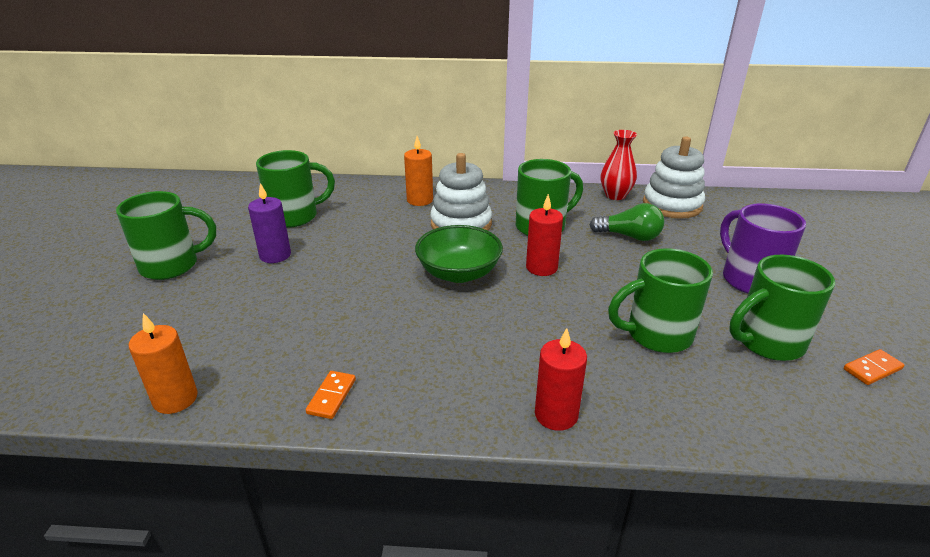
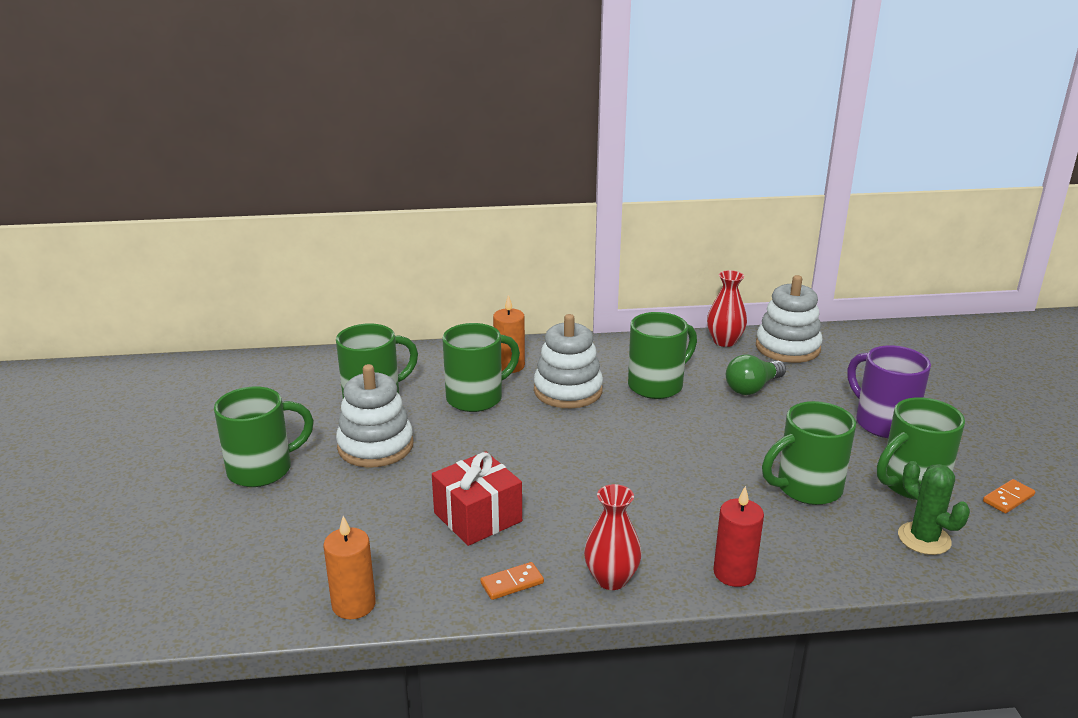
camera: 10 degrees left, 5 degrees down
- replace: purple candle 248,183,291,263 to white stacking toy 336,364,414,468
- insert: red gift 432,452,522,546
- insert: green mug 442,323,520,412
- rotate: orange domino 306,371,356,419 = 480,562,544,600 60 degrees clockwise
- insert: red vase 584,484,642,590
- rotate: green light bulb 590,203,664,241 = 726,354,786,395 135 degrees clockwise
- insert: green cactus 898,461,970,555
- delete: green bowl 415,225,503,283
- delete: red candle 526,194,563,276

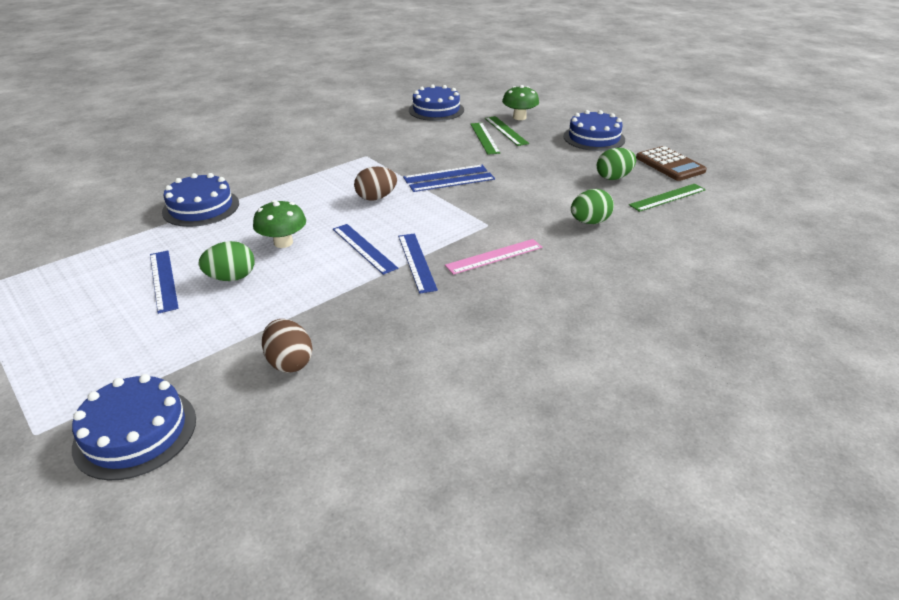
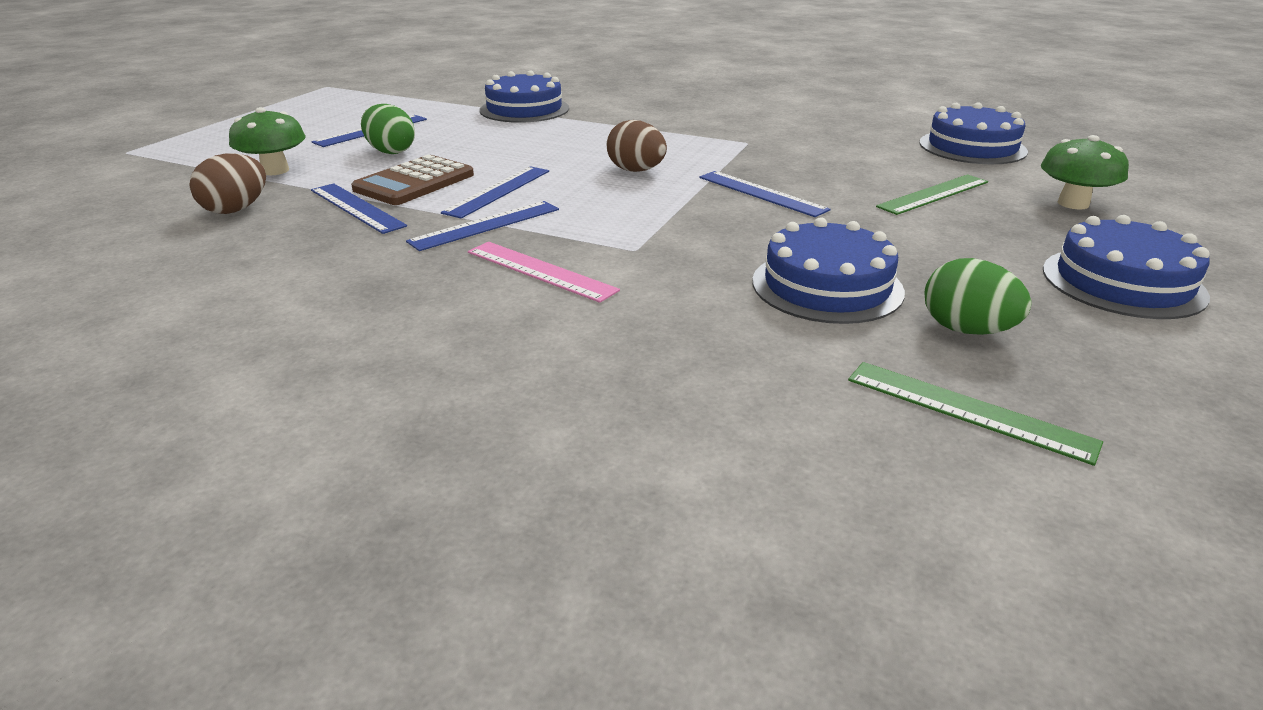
camera: 65 degrees right, 5 degrees down
- move: green mushroom 253,200,306,248 to 229,107,306,175
- move: blue ruler 409,173,495,192 to 311,183,407,234
- move: brown calculator 636,146,707,181 to 351,154,474,205
- move: blue cake 72,374,196,481 to 752,217,905,324
- delete: green ruler 485,116,529,146
- delete: green egg 571,189,614,224

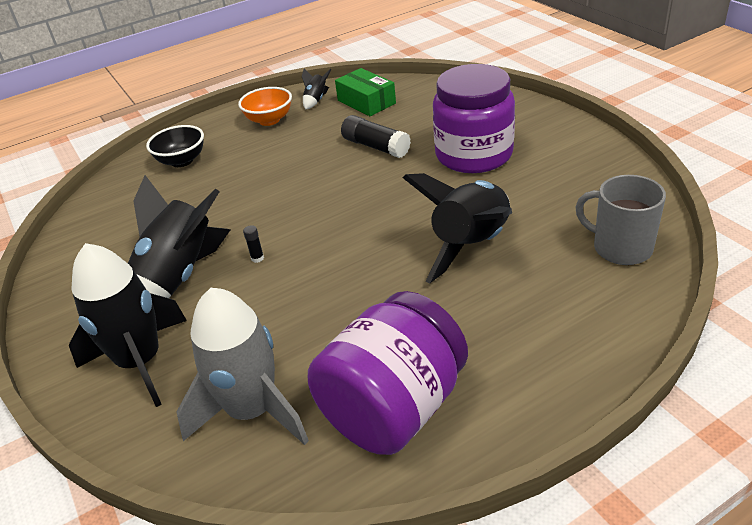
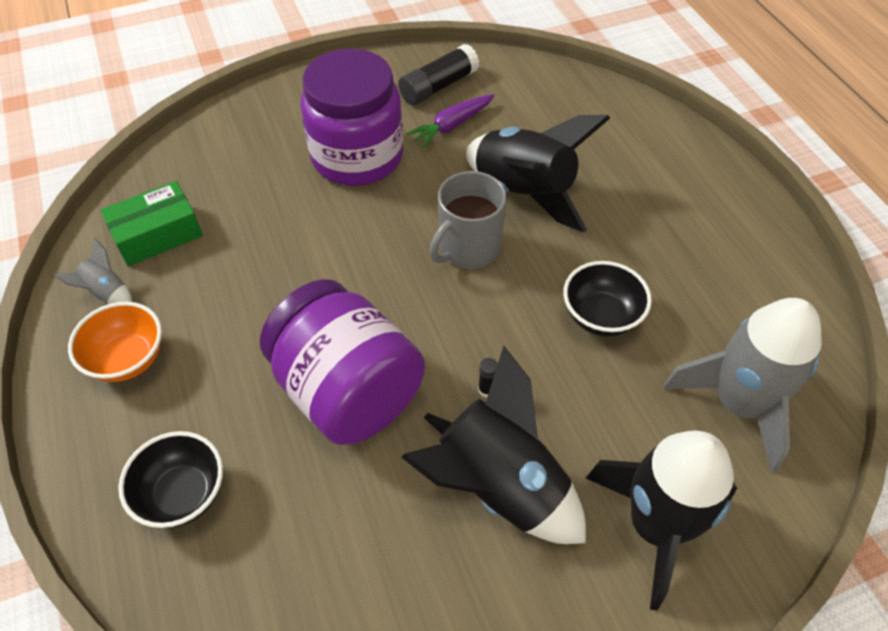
camera: 85 degrees left, 15 degrees up
- recolor: black rocket 302,69,332,109 to grey rocket 53,238,132,304
- move: purple jar 308,291,468,455 to 260,279,425,445
- move: black glue stick 341,115,411,158 to 398,44,479,105
- insert: purple carrot 406,94,495,148
- move: grey mug 575,175,666,265 to 429,171,507,269
- insert: black bowl 563,261,652,337

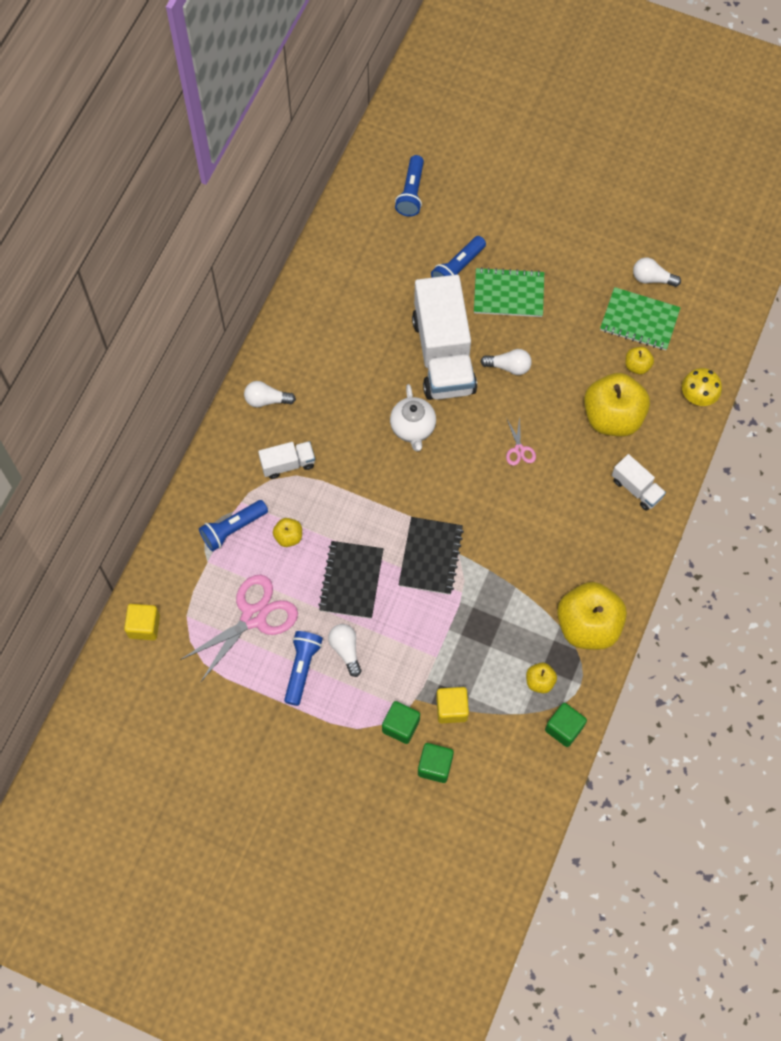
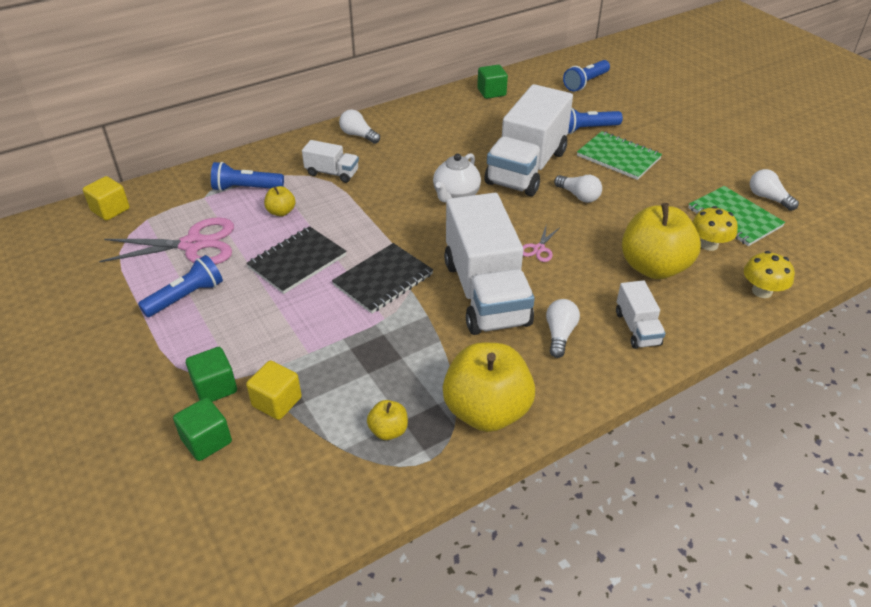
camera: 35 degrees right, 25 degrees down
- insert: white truck 444,193,535,335
- move: green cube 545,703,587,747 to 477,65,508,99
- move: white light bulb 328,624,361,677 to 546,299,580,358
- replace: yellow apple 625,347,654,375 to yellow mushroom 692,206,738,251

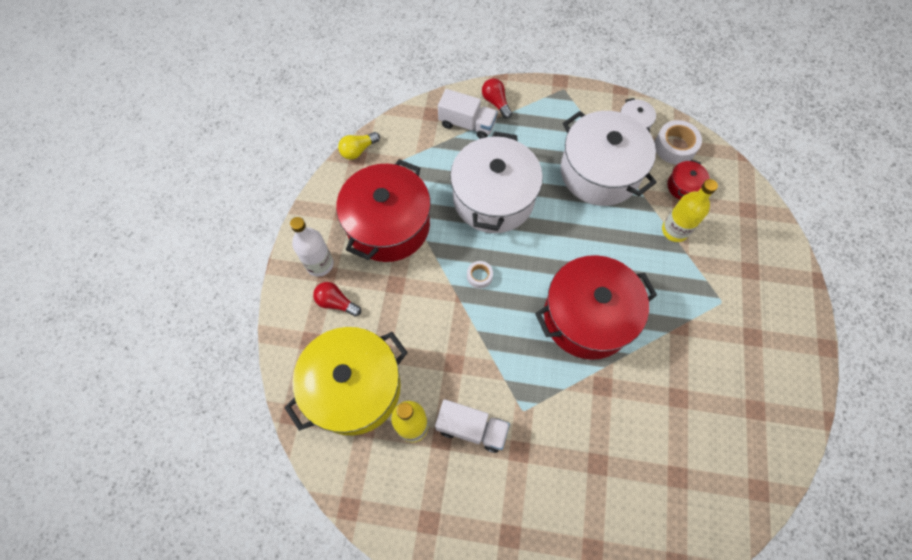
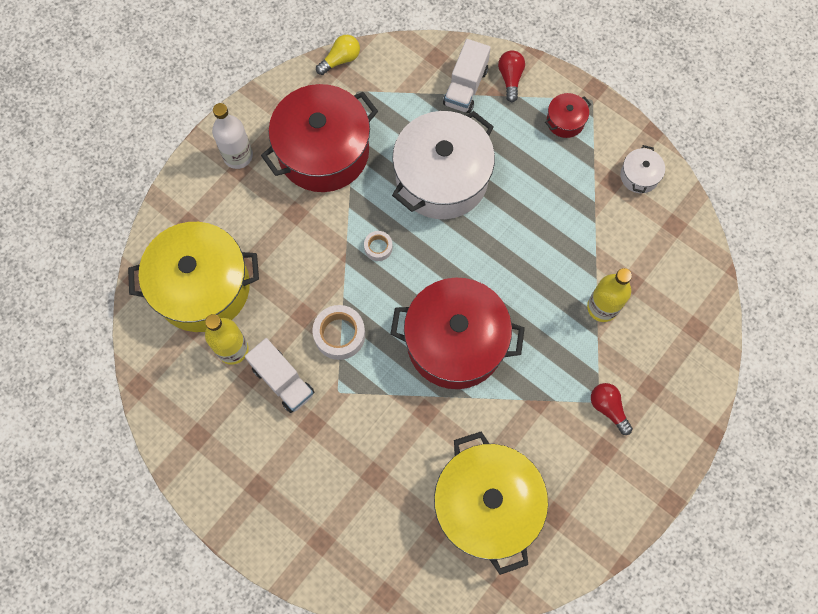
camera: 30 degrees right, 5 degrees up
- move: white tape 655,120,702,164 to 312,305,365,360
- rotate: yellow light bulb 338,132,380,160 = 316,35,360,75 150 degrees clockwise
- insert: yellow pot 434,431,548,575
- rotate: white truck 438,89,498,139 = 443,39,491,113 60 degrees clockwise
- move: red pot 667,159,710,199 to 545,93,591,138
- move: red light bulb 313,282,361,317 to 591,383,633,435
- delete: white pot 561,111,657,206

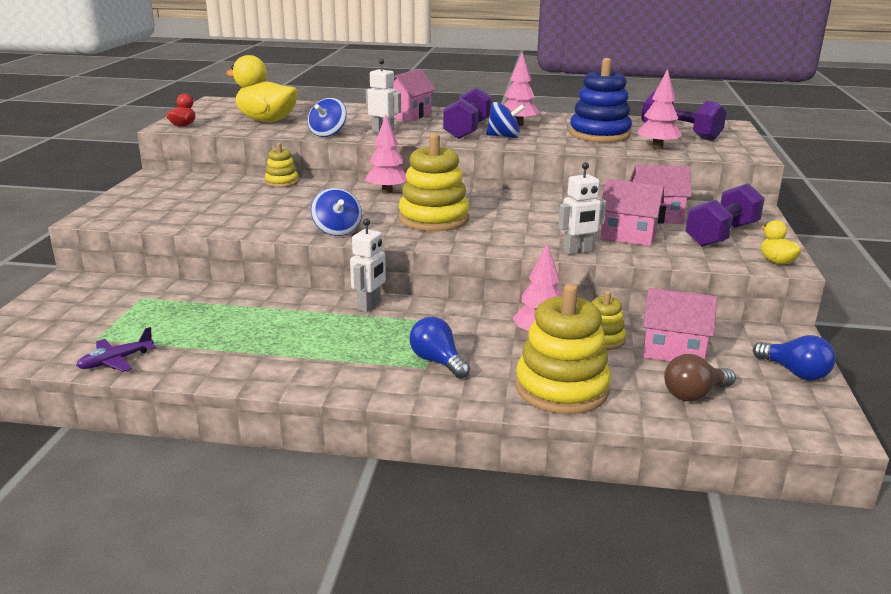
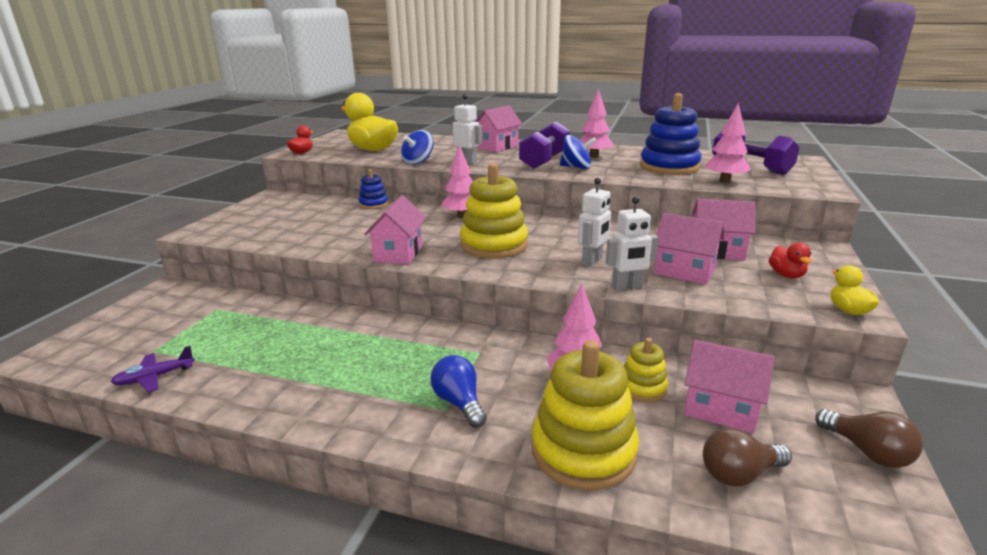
camera: 10 degrees right, 0 degrees up
- recolor: yellow stacking toy 265,143,299,187 to blue stacking toy 358,169,389,209
- replace: blue spinning top 311,188,362,236 to pink house 364,195,426,264
- move: white robot 350,219,386,312 to 578,178,611,267
- replace: purple dumbbell 685,183,765,247 to red duck 769,242,812,278
- recolor: blue light bulb 753,335,836,380 to brown light bulb 815,409,923,468

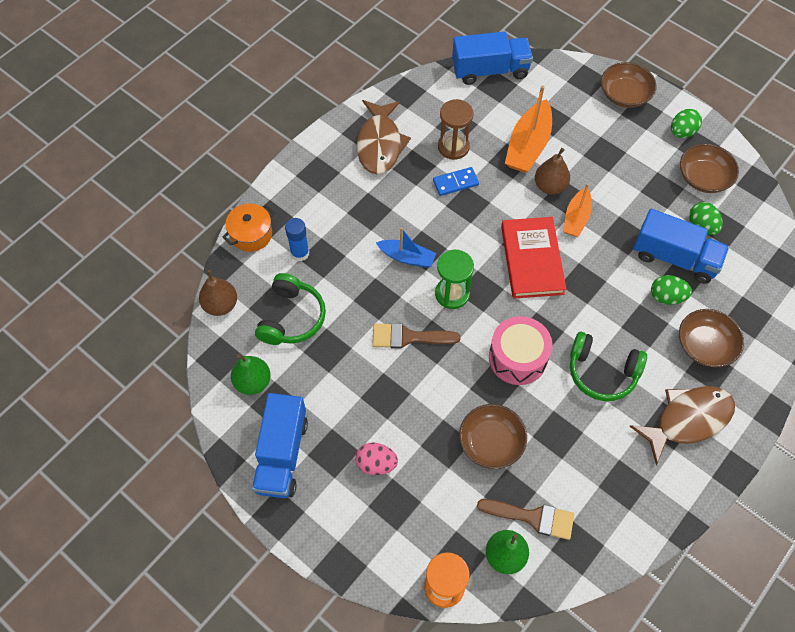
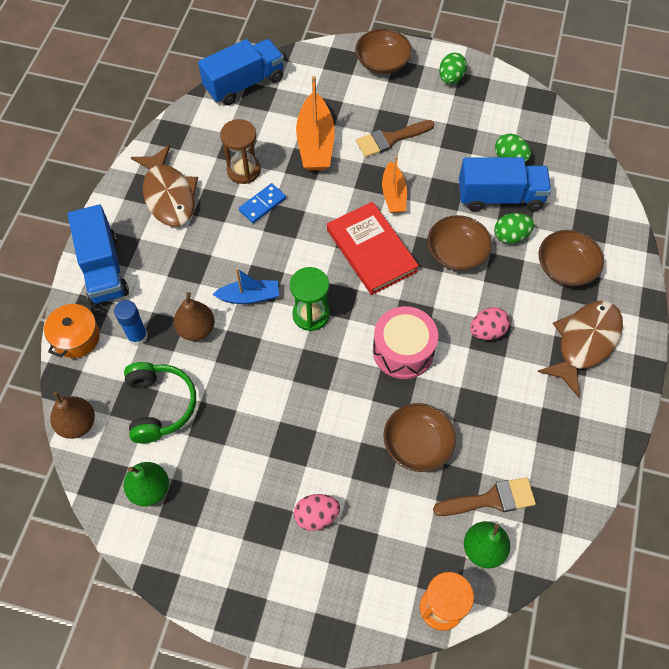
camera: 25 degrees left, 0 degrees up
- move: blue truck 252,393,308,498 to 68,204,129,305
- move: brown pear 535,148,570,195 to 174,292,215,341
- move: brown brush 372,323,460,349 to 356,120,435,157
- move: brown bowl 680,144,739,193 to 427,215,492,271
- replace: green headphones 570,332,647,401 to pink egg 470,307,510,340

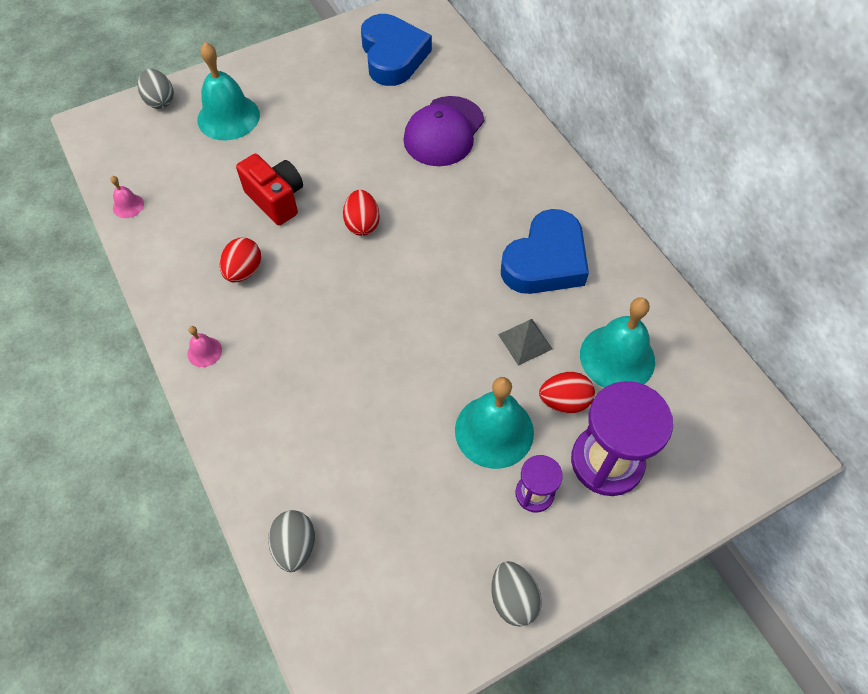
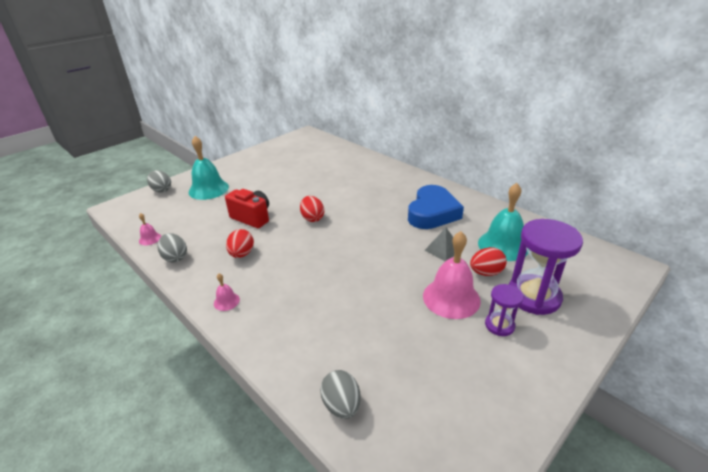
camera: 15 degrees left, 25 degrees down
- move: grey egg 492,561,542,627 to 158,233,187,263
- recolor: turquoise bell 455,377,534,469 to pink bell 423,231,481,319
- delete: blue heart 361,14,432,86
- delete: purple cap 403,96,484,166

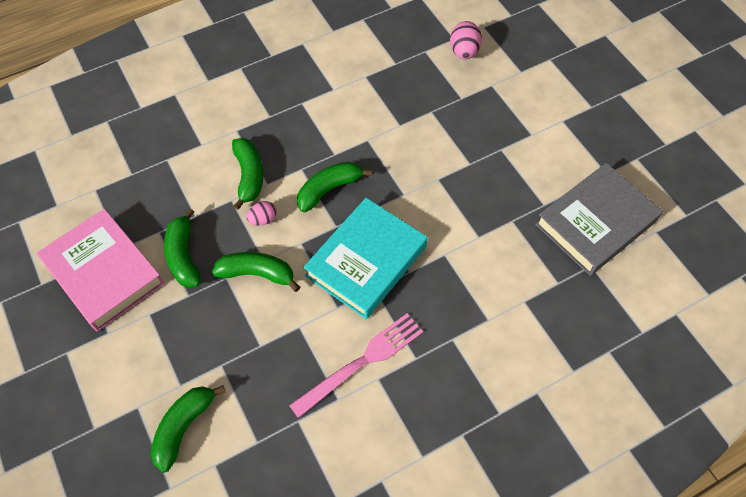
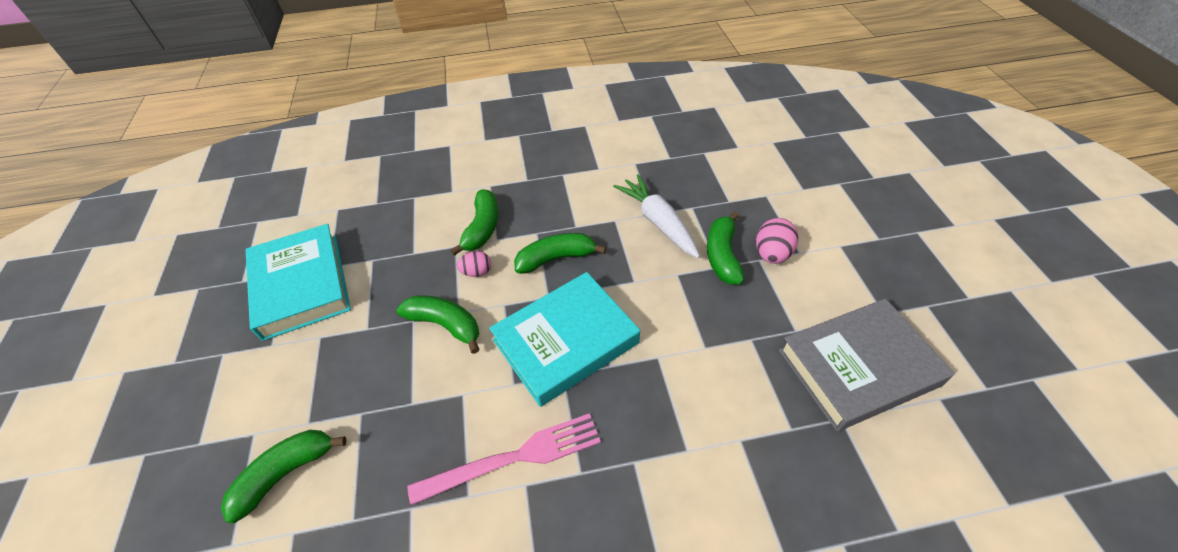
camera: 20 degrees right, 10 degrees down
- recolor: pink book 37,209,165,332 to turquoise book 246,224,351,341
- insert: white carrot 613,174,700,258
- move: green banana 164,208,201,288 to 707,212,744,284
- move: pink egg 450,21,482,59 to 756,218,799,264

